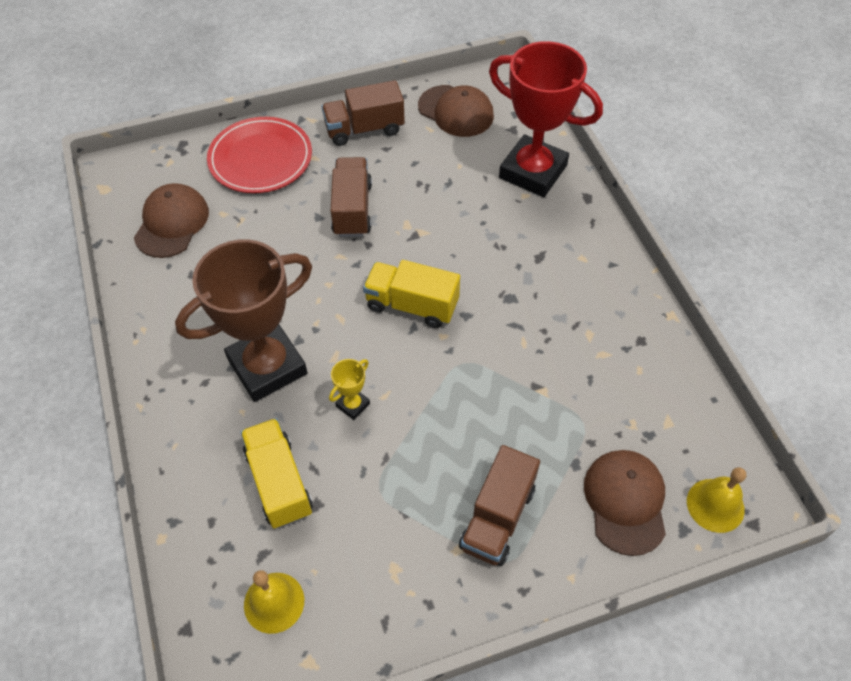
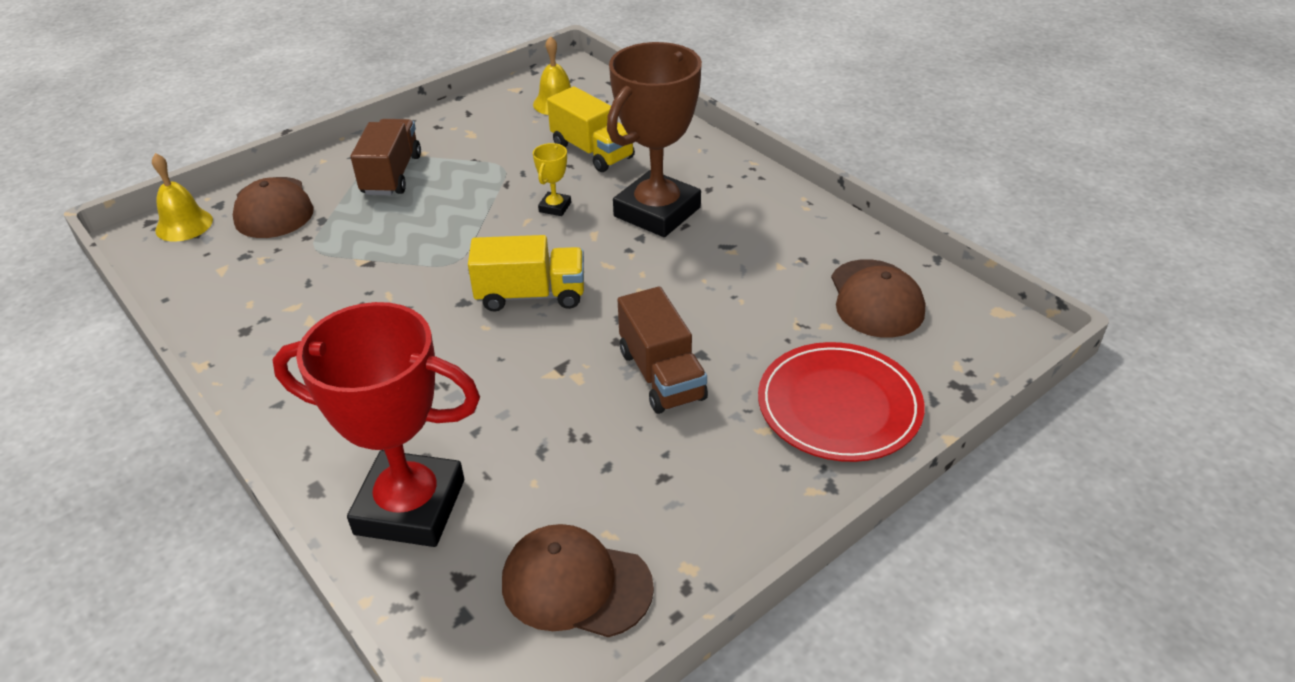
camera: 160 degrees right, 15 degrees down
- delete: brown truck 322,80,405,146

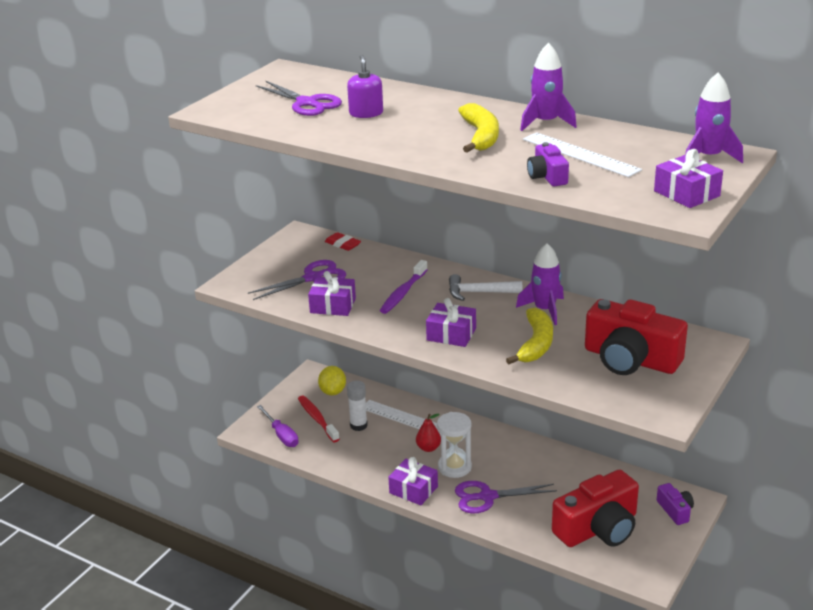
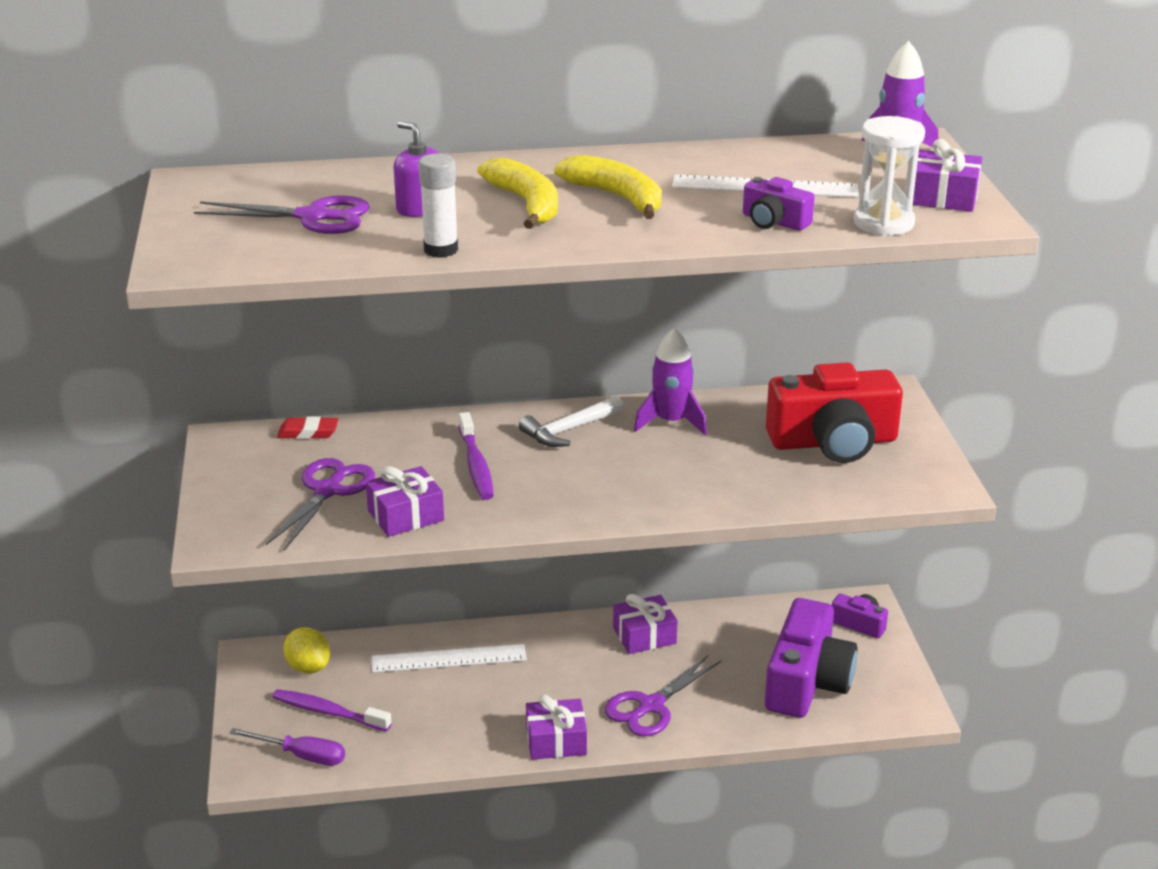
camera: 40 degrees left, 0 degrees up
- recolor: red toothbrush 298,396,340,442 to purple toothbrush 272,689,392,731
- move: white glue stick 347,381,368,431 to 419,153,458,258
- move: yellow banana 506,308,553,364 to 477,157,558,229
- move: purple gift 426,298,476,347 to 613,594,678,654
- recolor: red camera 552,470,639,547 to purple camera 765,598,857,718
- move: white hourglass 437,412,472,478 to 854,116,925,236
- delete: red pear 416,413,441,452
- delete: purple rocket 520,43,577,131

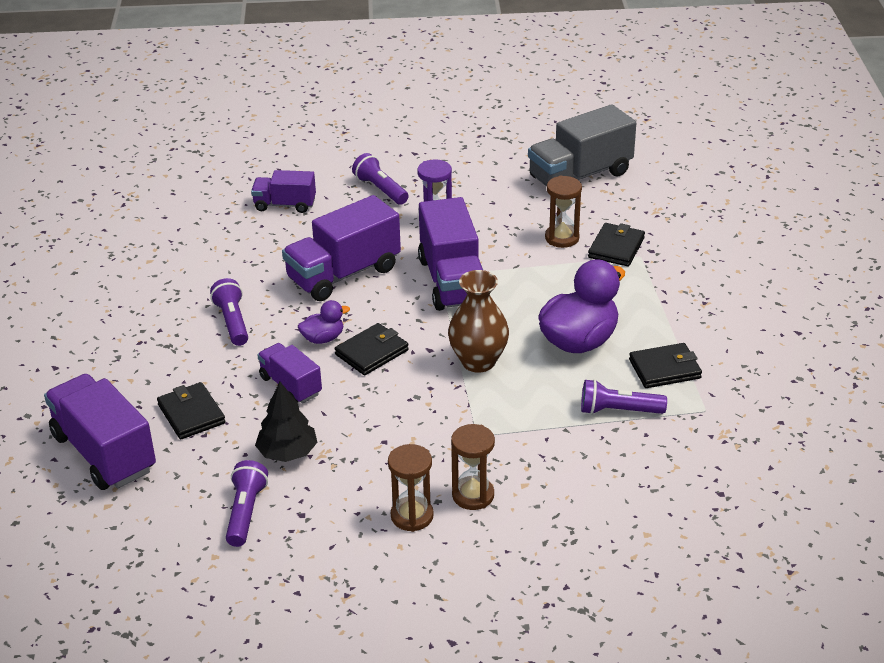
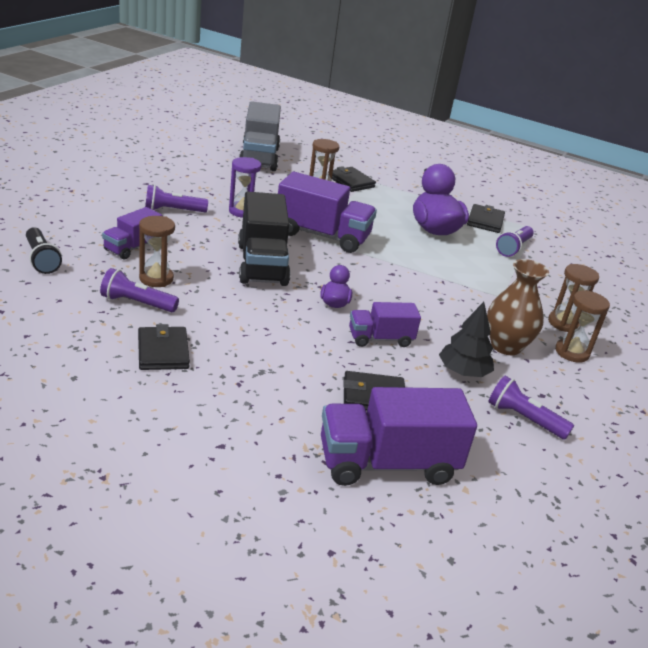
camera: 65 degrees left, 5 degrees down
- insert: black flashlight 26,227,62,274
- move: purple flashlight 210,278,248,346 to 100,268,179,312
- move: black wallet 335,323,409,375 to 138,324,190,370
- insert: brown hourglass 139,216,175,287
- recolor: purple truck 282,195,401,301 to black truck 238,192,291,286
- move: brown vase 448,270,509,373 to 487,259,549,355

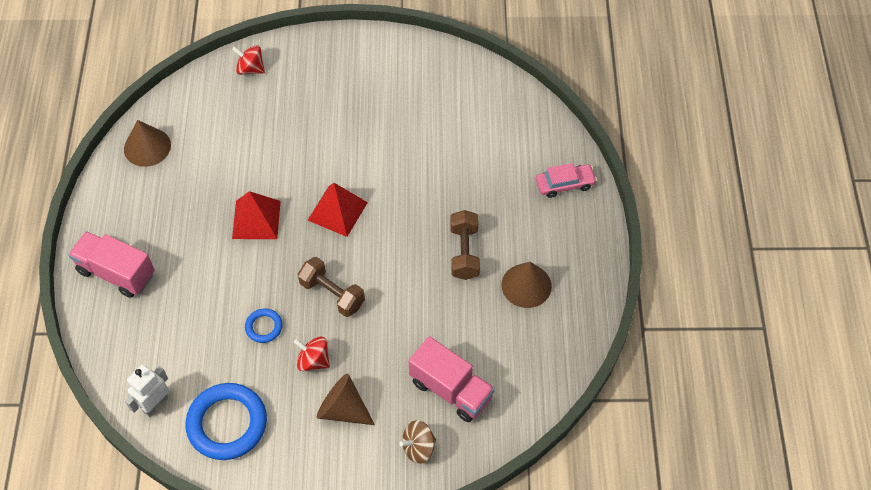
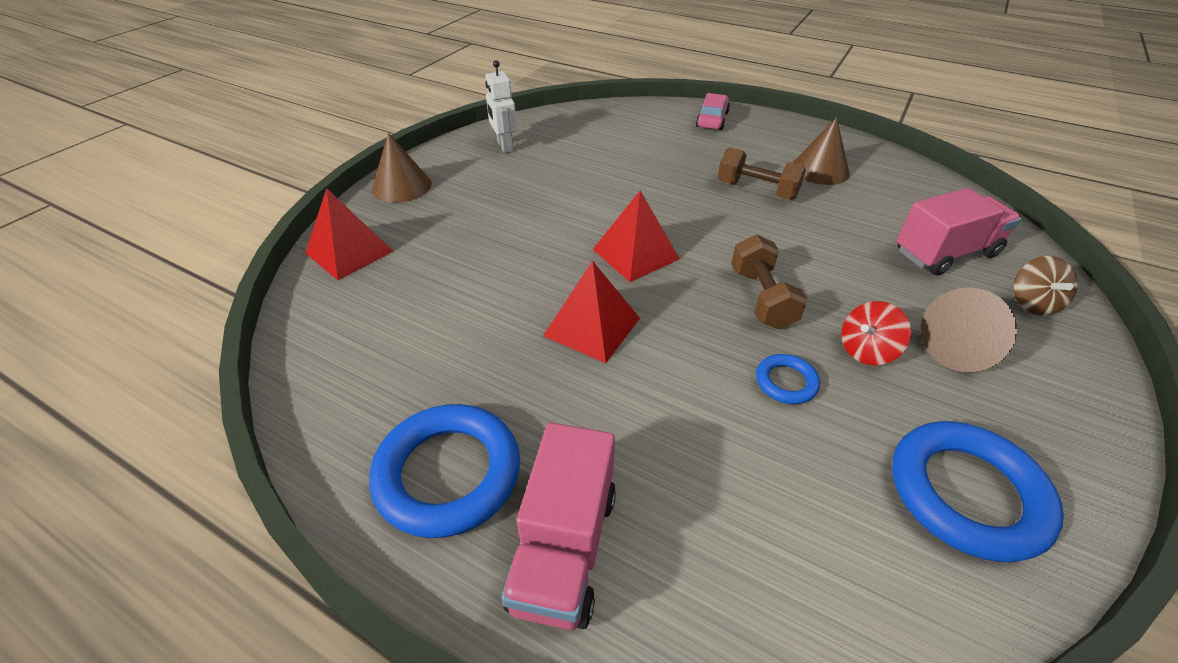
camera: 60 degrees left, 15 degrees down
- replace: red spinning top 232,45,265,75 to red pyramid 305,188,393,280
- insert: blue ring 369,404,520,538
- move: brown cone 124,120,171,167 to 372,132,432,203
- move: white robot 125,364,169,417 to 485,60,517,153
- rotate: pink truck 68,231,155,298 = 501,423,616,630 45 degrees counterclockwise
- rotate: brown dumbbell 298,257,365,317 = 731,235,808,329 75 degrees counterclockwise

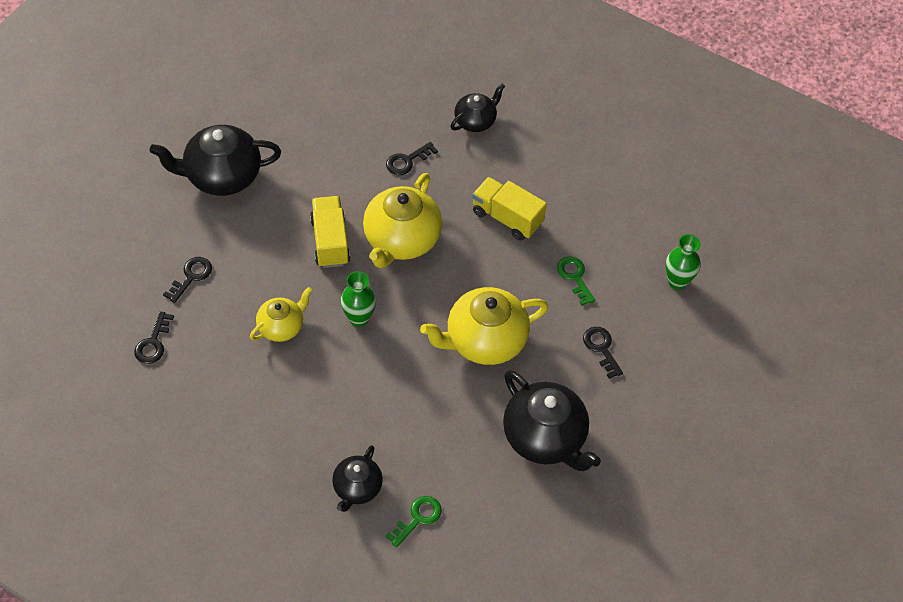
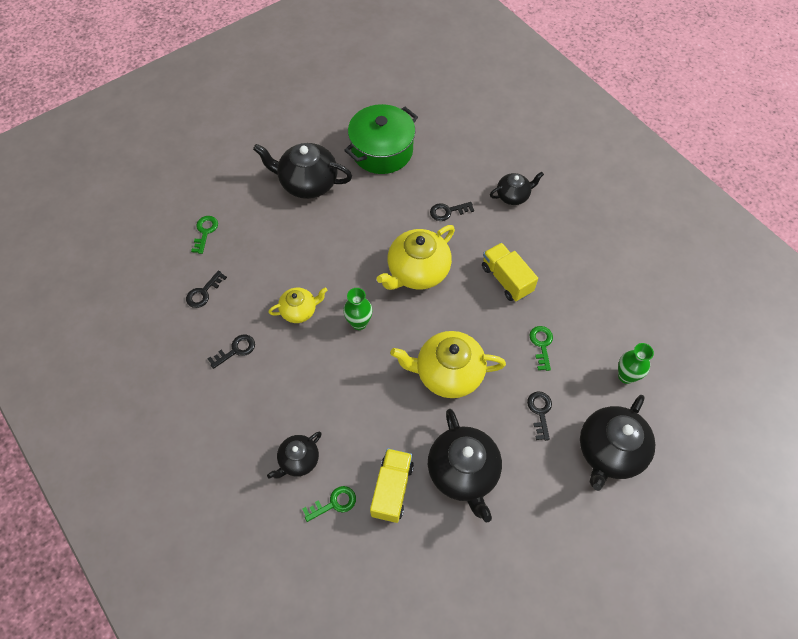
camera: 25 degrees right, 5 degrees up
- insert: green key 191,216,218,254
- move: black key 163,257,212,303 to 208,335,255,369
- insert: green pot 344,104,418,174
- move: yellow truck 310,196,350,268 to 370,448,414,523
- insert: black teapot 580,395,655,491

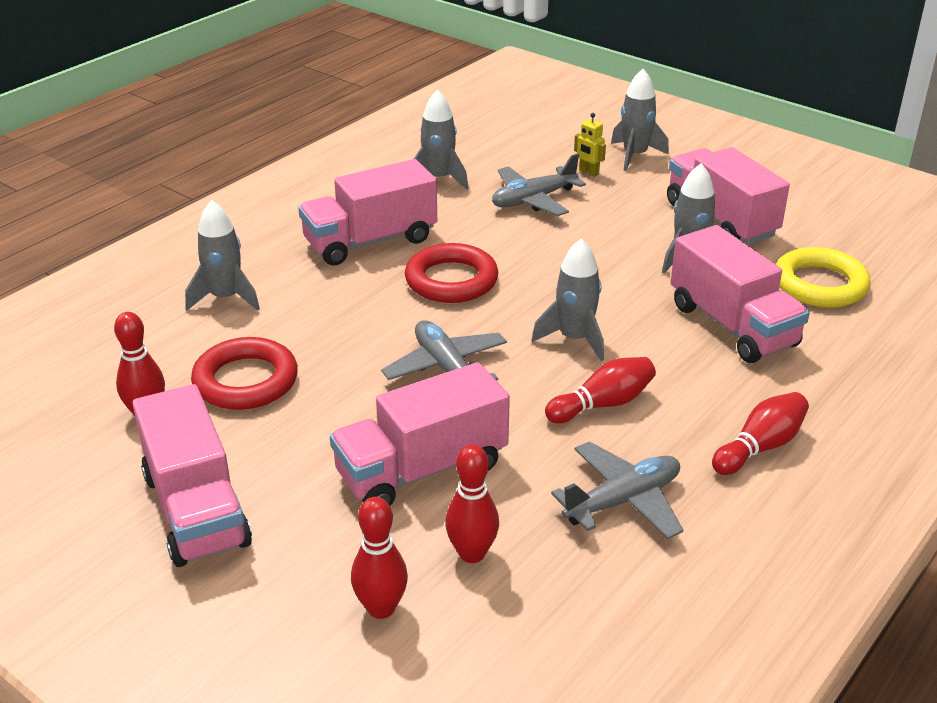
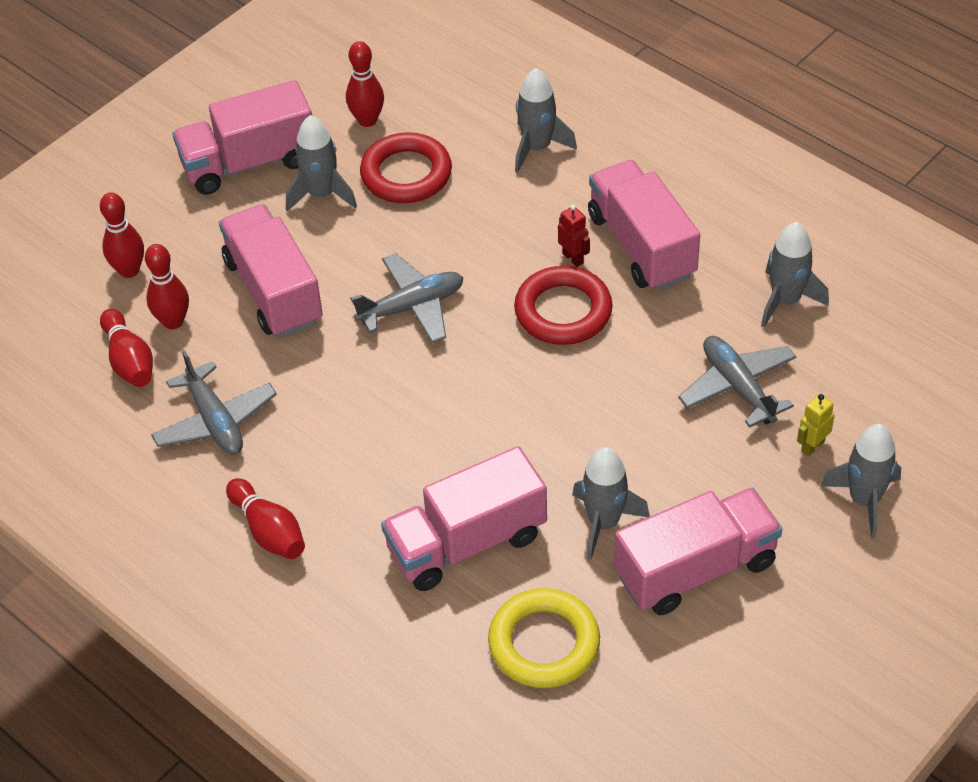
camera: 95 degrees right, 15 degrees up
- move: red bowling pin 545,357,656,424 to 100,309,153,387
- move: grey rocket 532,238,604,361 to 286,115,357,212
- insert: red robot 558,205,590,267

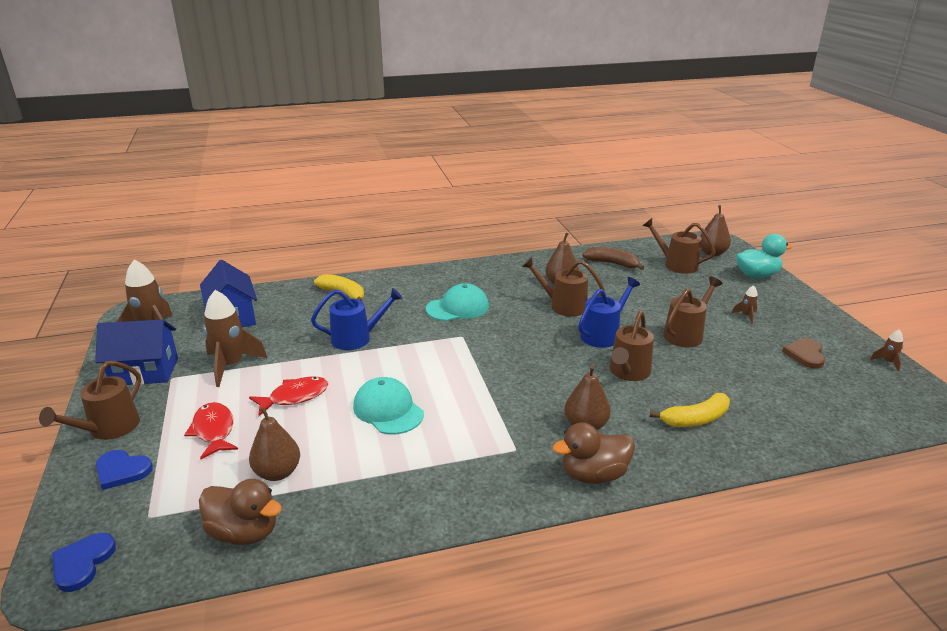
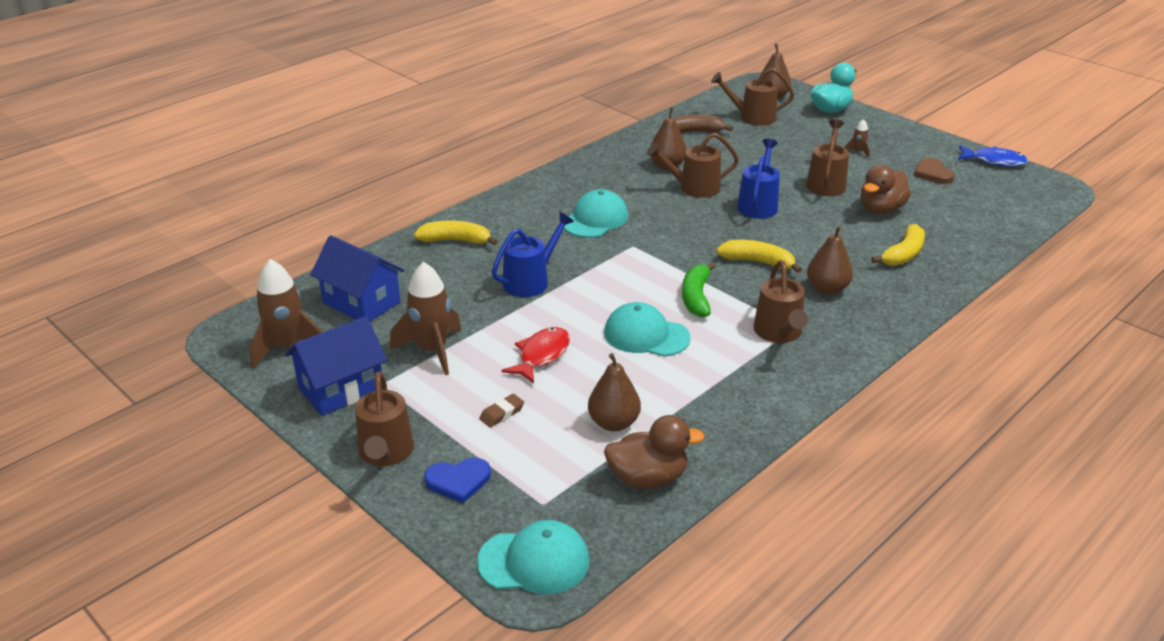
camera: 30 degrees left, 5 degrees up
- replace: blue heart 52,533,116,592 to turquoise cap 477,520,590,595
- replace: red fish 184,402,238,459 to brown eraser 479,394,524,427
- insert: green banana 682,262,716,317
- insert: yellow banana 716,240,802,273
- move: brown watering can 609,311,654,381 to 753,260,808,343
- move: brown duck 553,422,635,484 to 860,165,911,214
- replace: brown rocket 870,329,903,371 to blue fish 958,146,1028,167

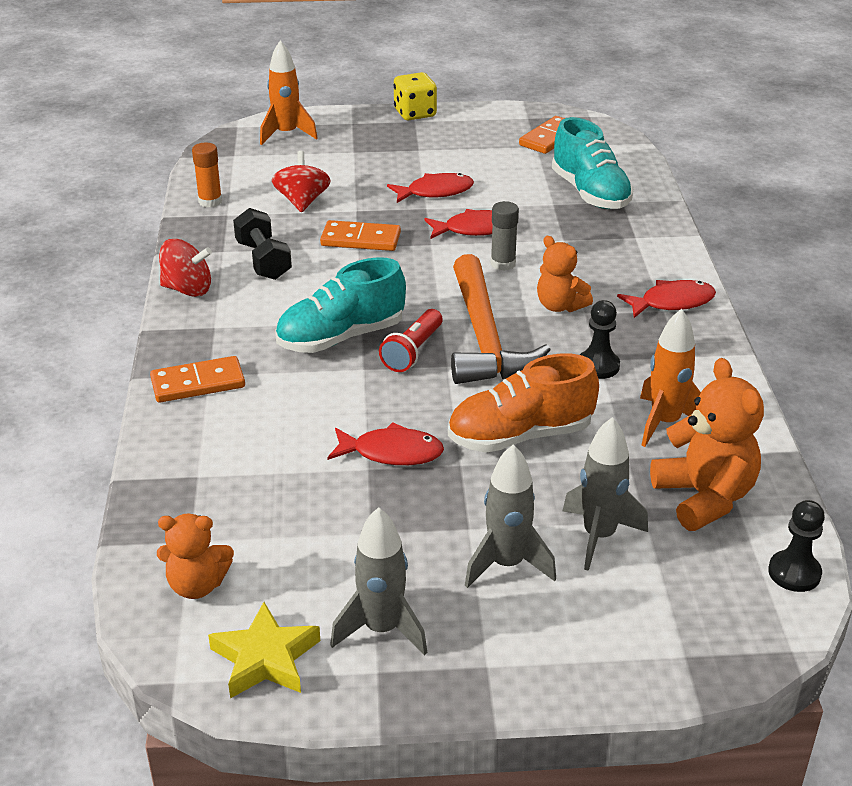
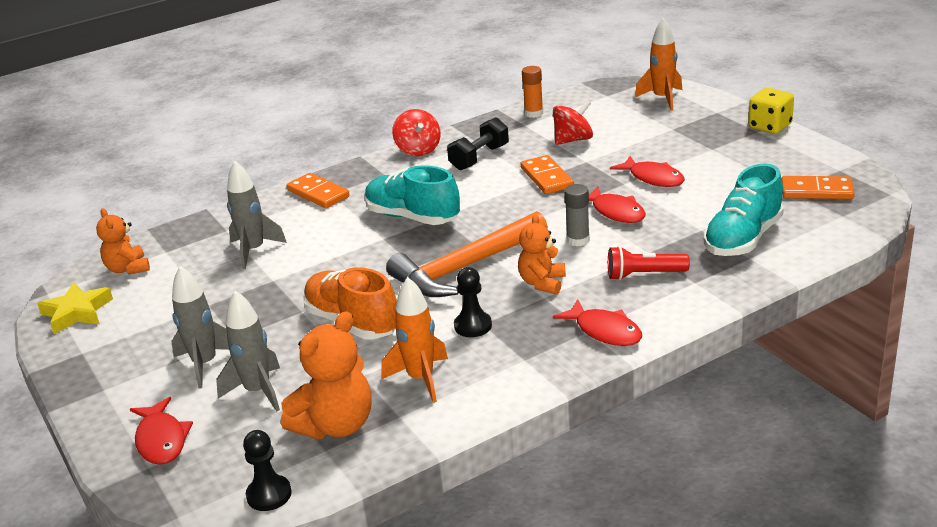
camera: 65 degrees right, 5 degrees down
- move: red fish 328,422,444,465 to 130,397,193,465
- move: grey rocket 330,507,428,656 to 227,161,287,269
- move: red flashlight 379,309,443,372 to 608,246,690,280

